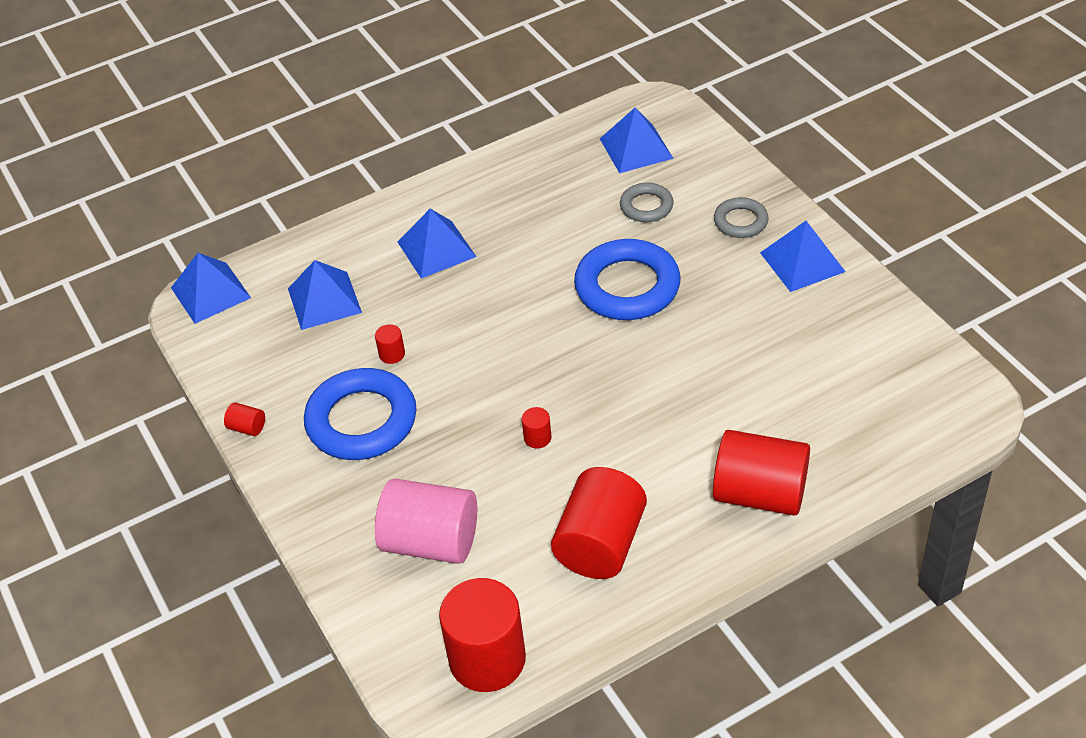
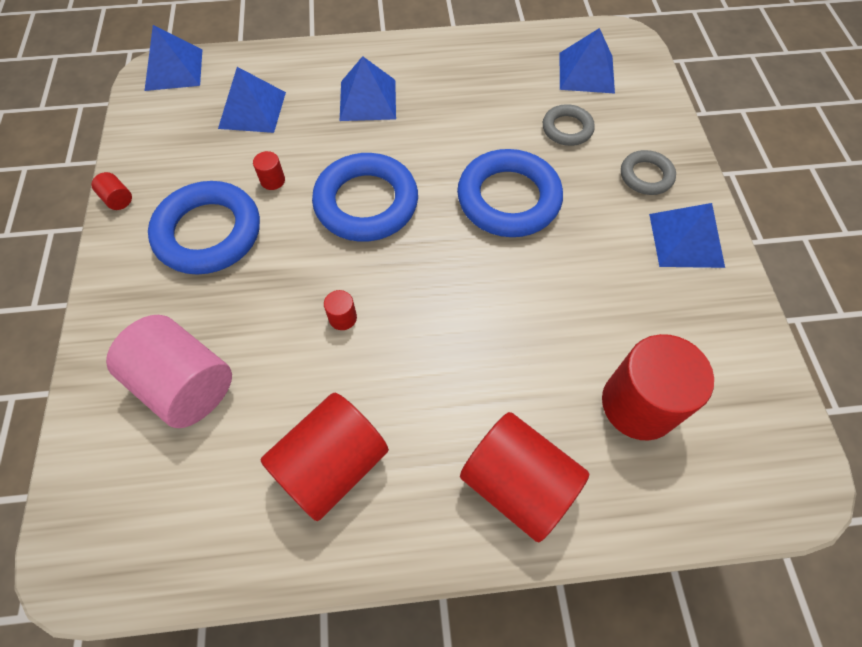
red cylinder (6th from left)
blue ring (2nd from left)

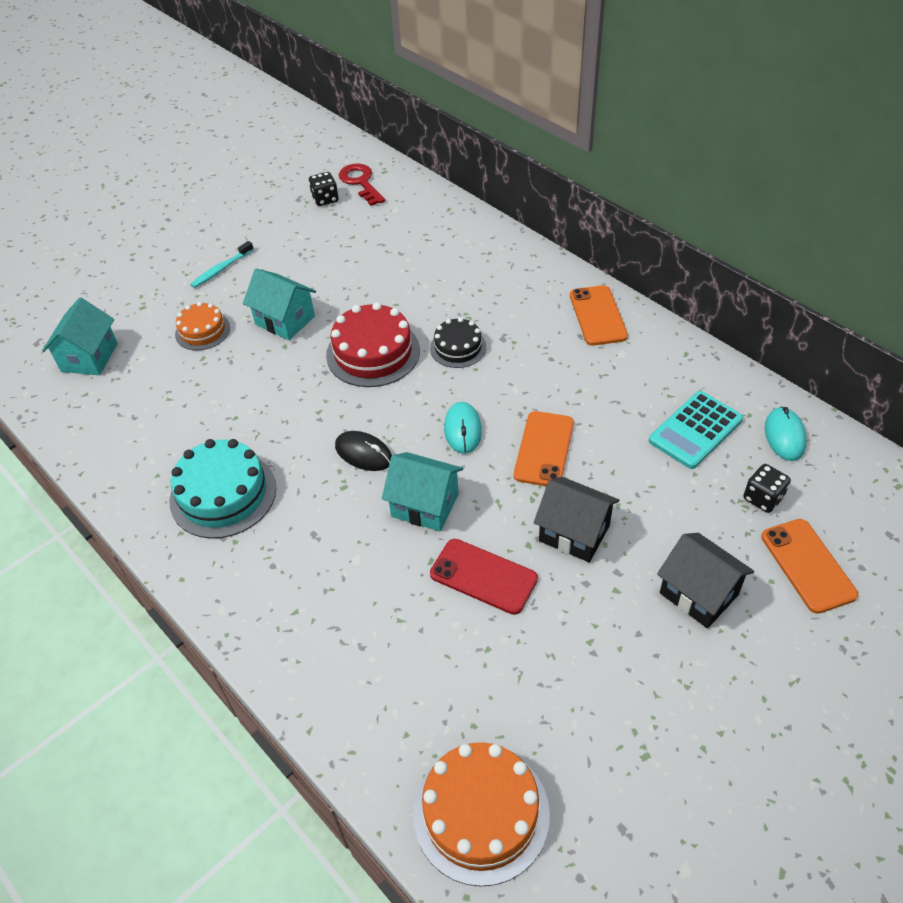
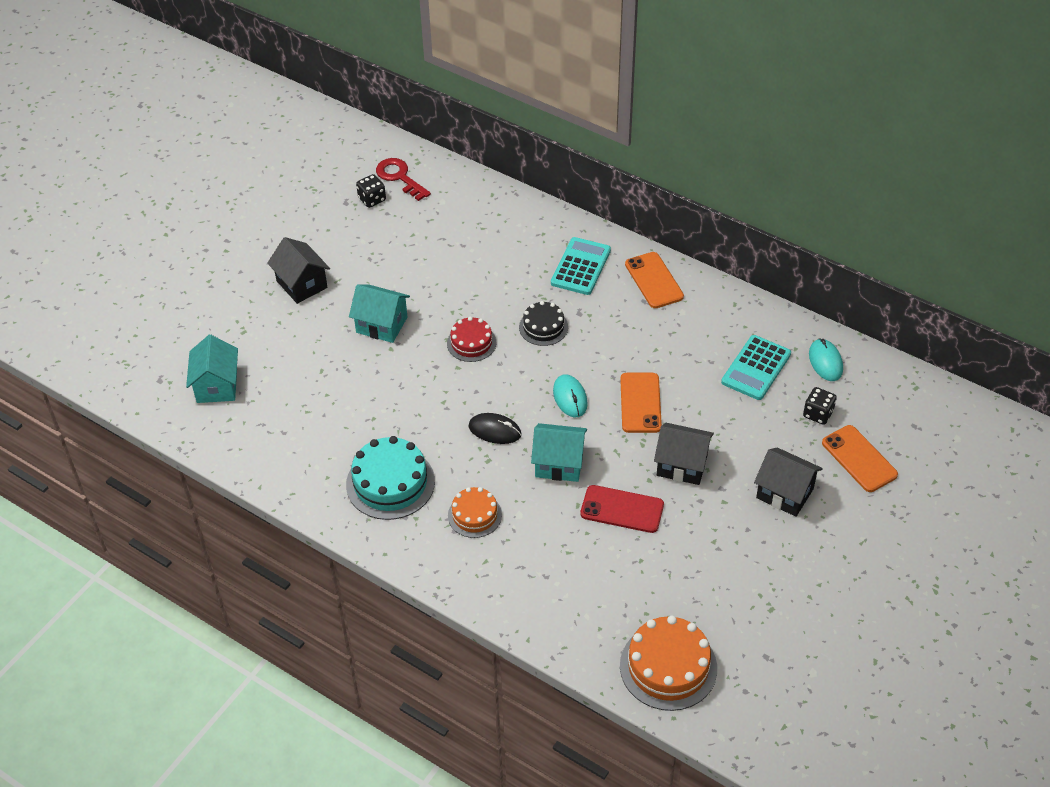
orange cake (1st from left)
black house (1st from left)
red cake
turquoise calculator (1st from left)

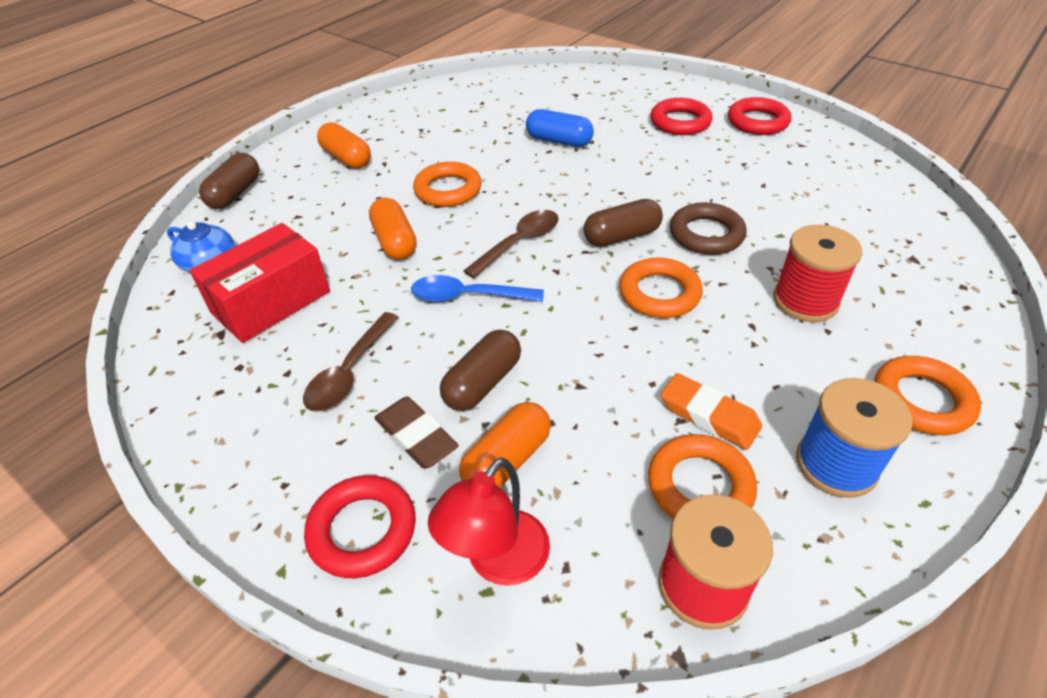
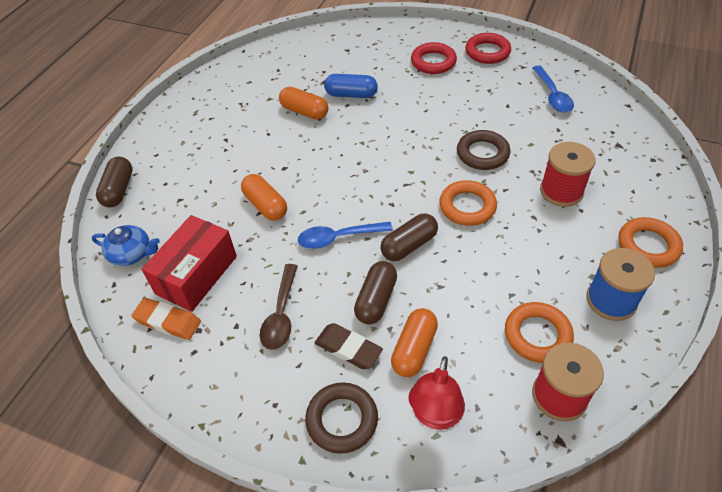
brown ring (1st from left)
orange capsule (2nd from left)
orange ring (1st from left in the first image)
brown spoon (2nd from left in the first image)
brown capsule (3rd from left)
orange eraser
blue spoon (2nd from left)

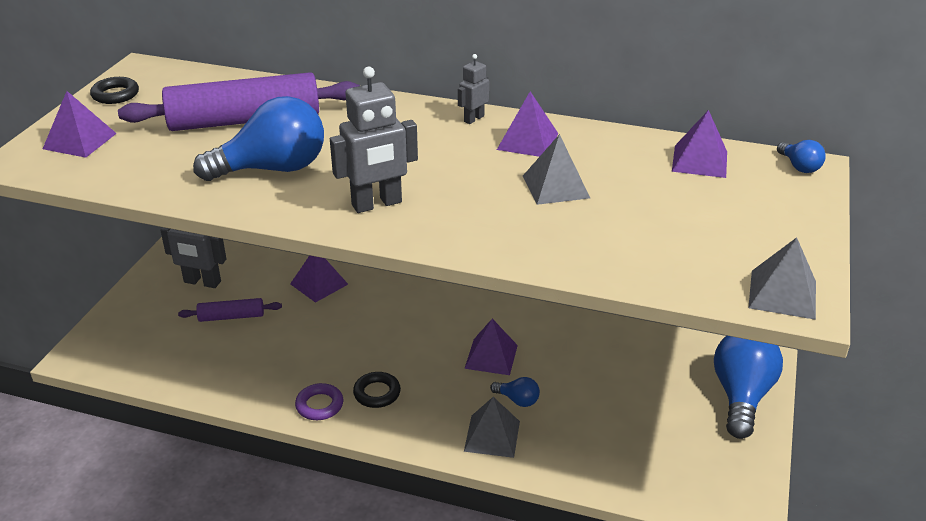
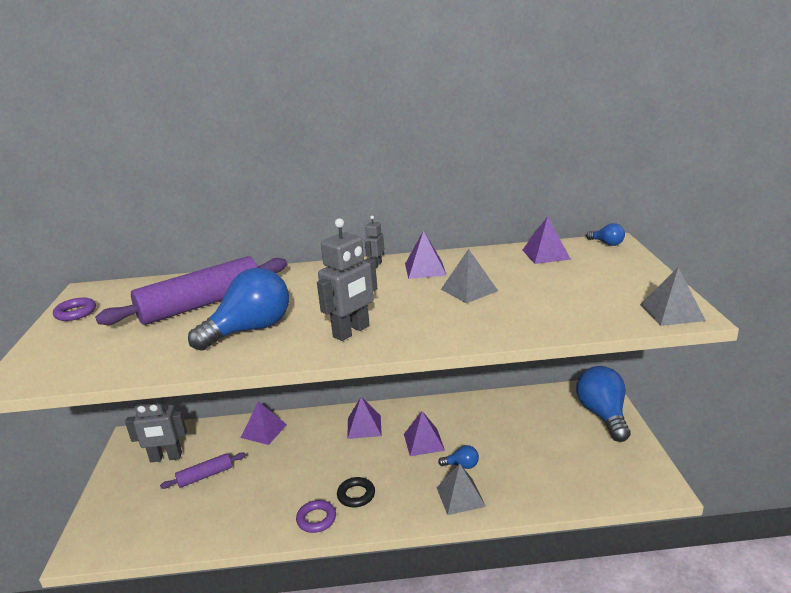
purple pyramid (2nd from left)
purple ring (1st from left)

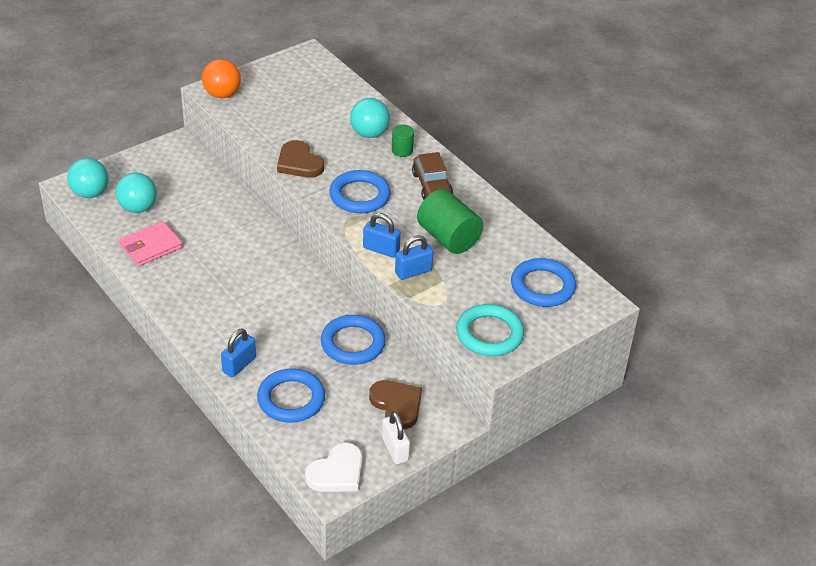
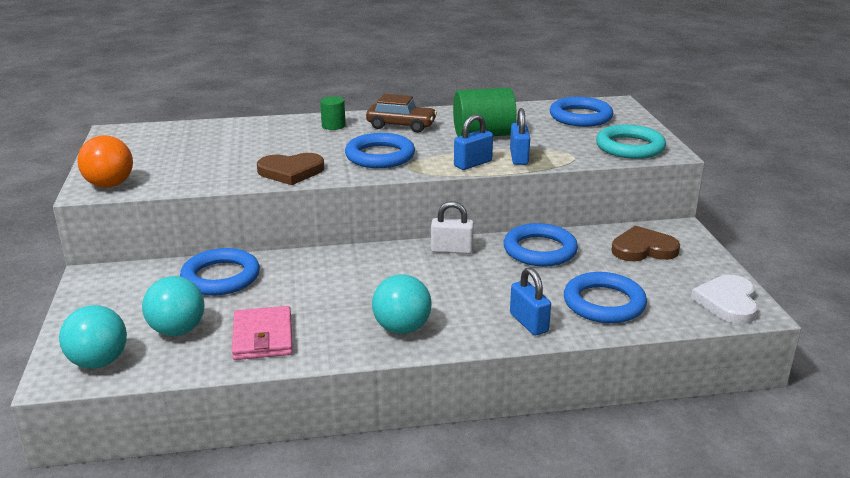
white heart
turquoise ball (3rd from left)
white padlock
blue ring (1st from left)

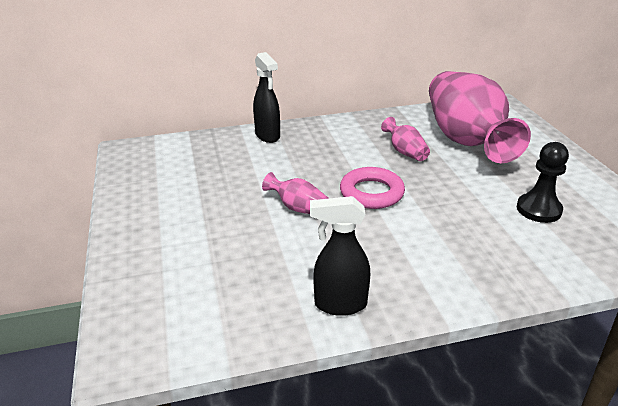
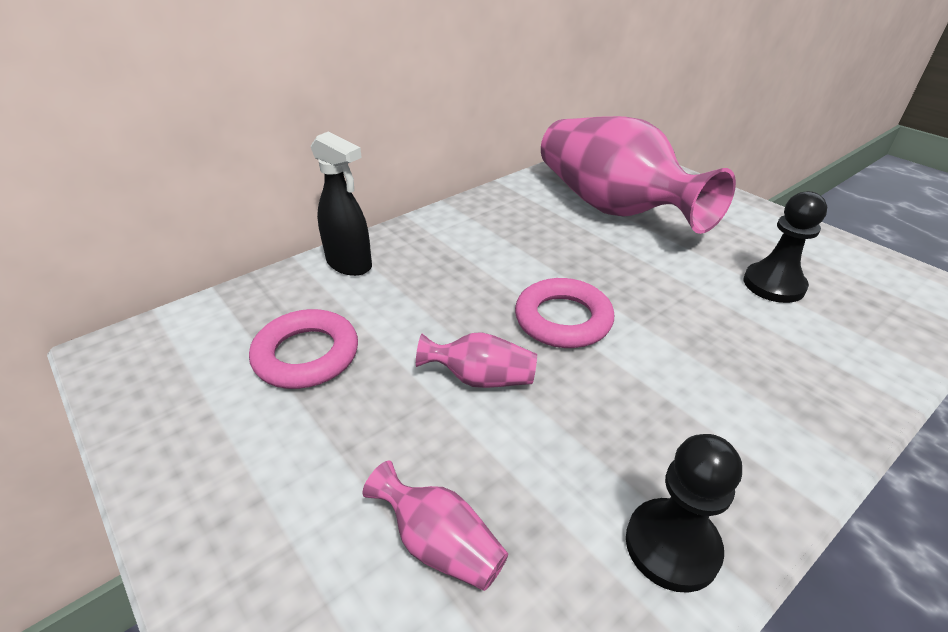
black pawn (1st from left)
pink vase (1st from left)
pink ring (1st from left)

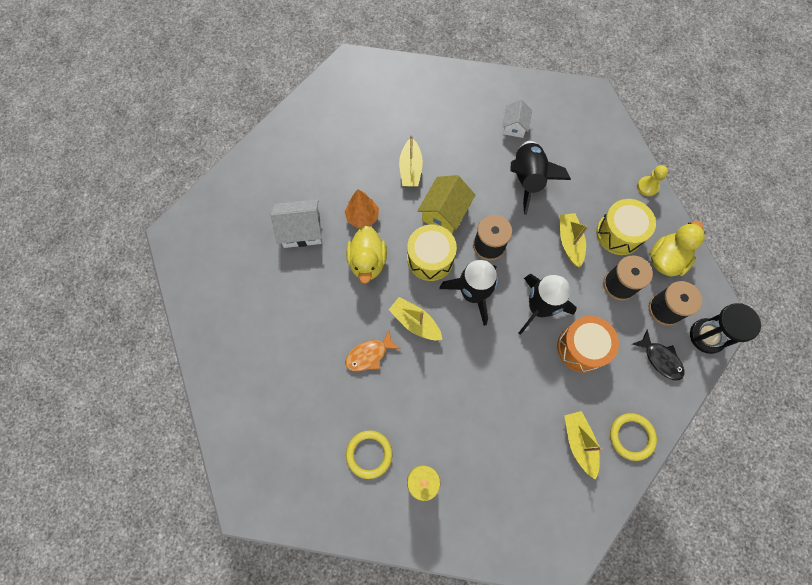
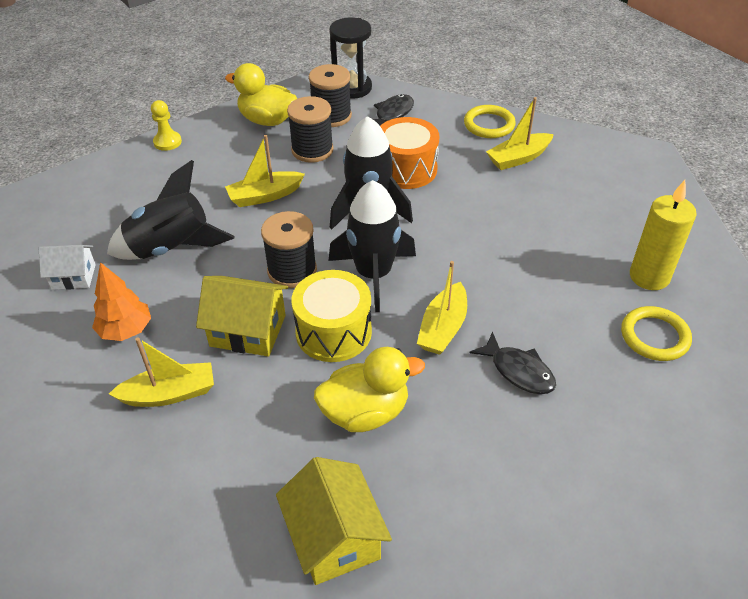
yellow house (2nd from left)
orange tree
black fish (2nd from left)
yellow drum (2nd from left in the first image)

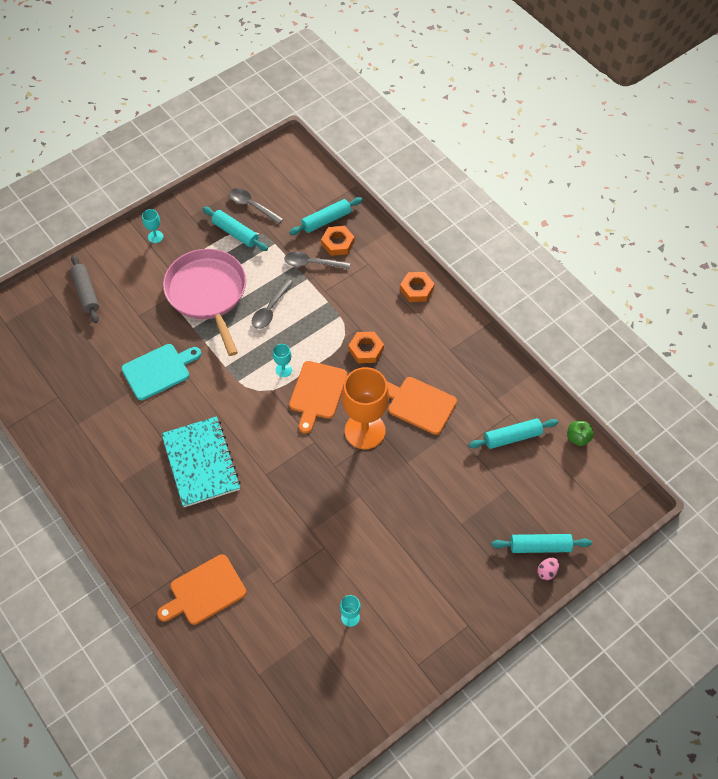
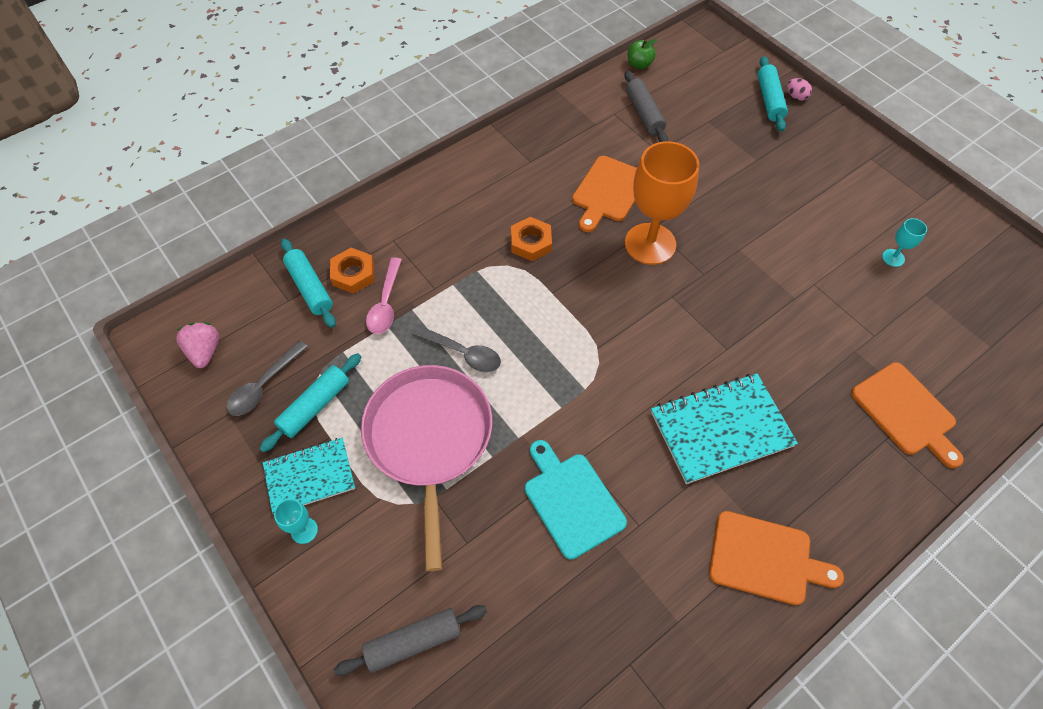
pink pan
turquoise goblet (2nd from left in the first image)
pink spoon
orange cutting board (2nd from left)
orange nut (3rd from left in the first image)
grey rolling pin (2nd from left)
pink strawberry
turquoise notebook (1st from left)

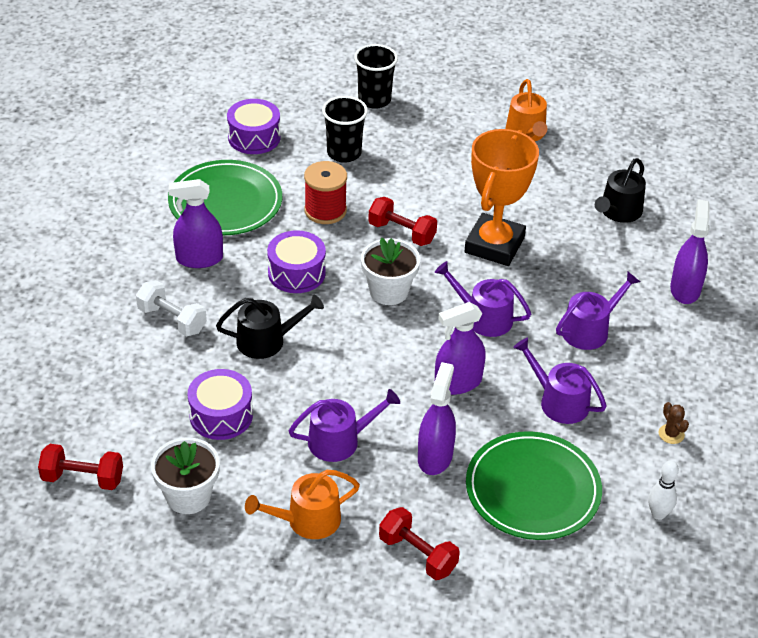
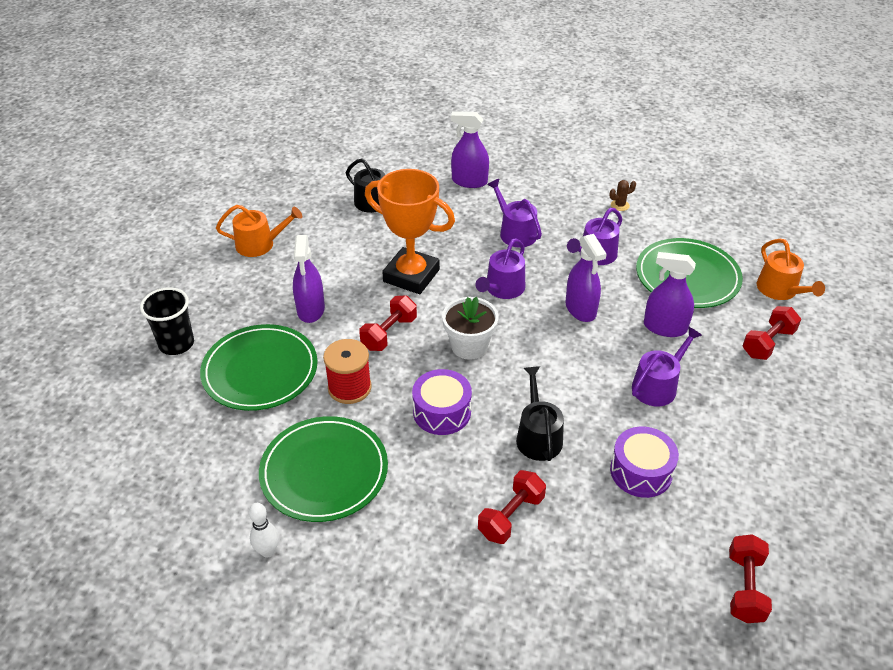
red dumbbell (2nd from left)
white flower pot (1st from left in the first image)
purple spray bottle (1st from left)
purple drum (2nd from left in the first image)
orange watering can (2nd from left)
purple watering can (4th from left)
green plate (1st from left)
white bowling pin

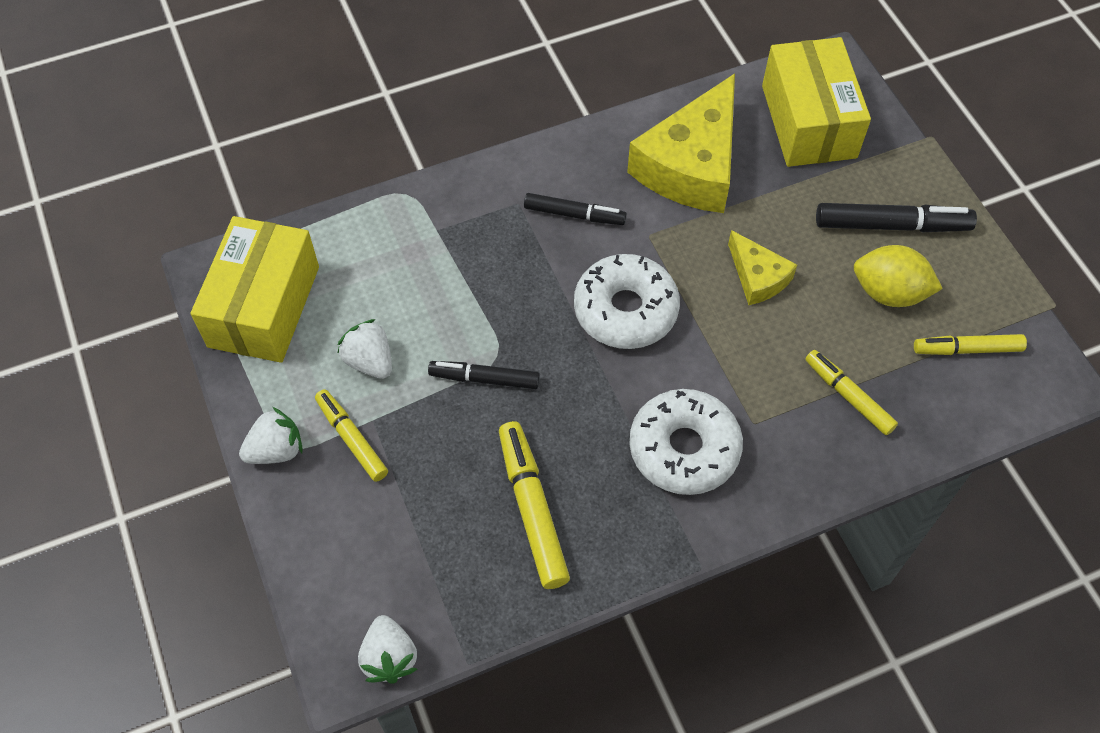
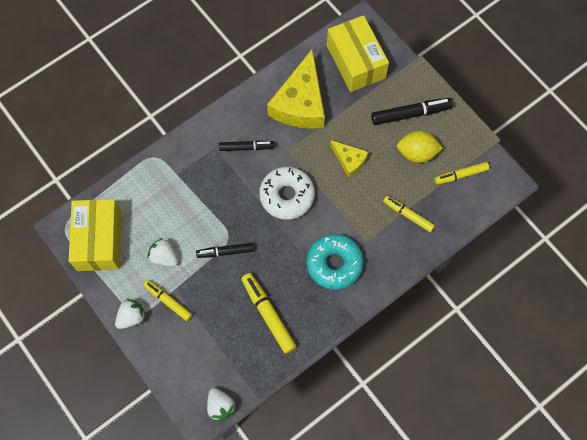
turquoise donut

